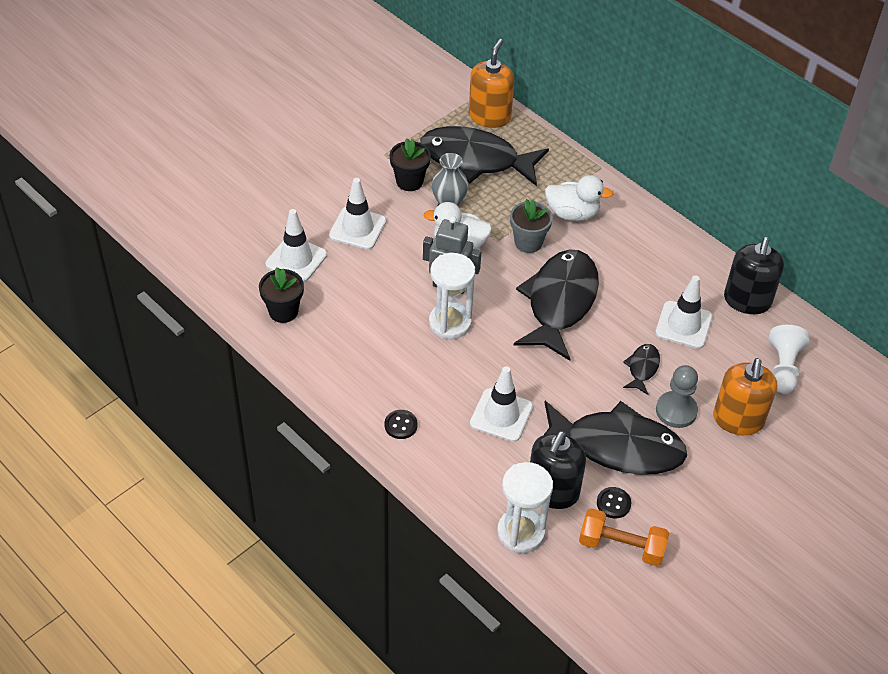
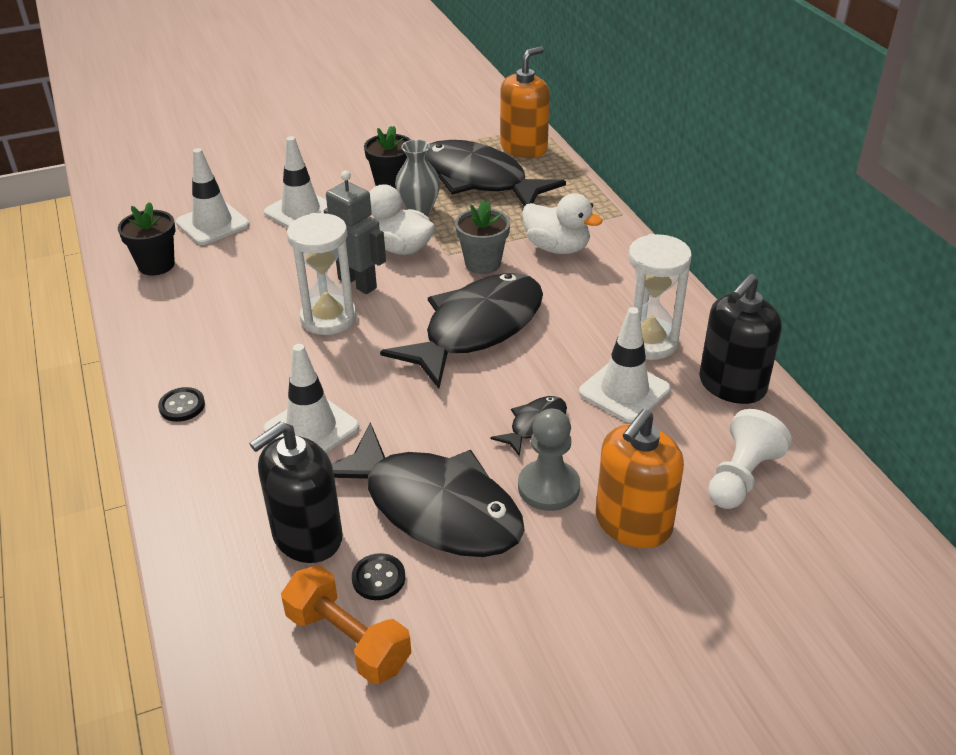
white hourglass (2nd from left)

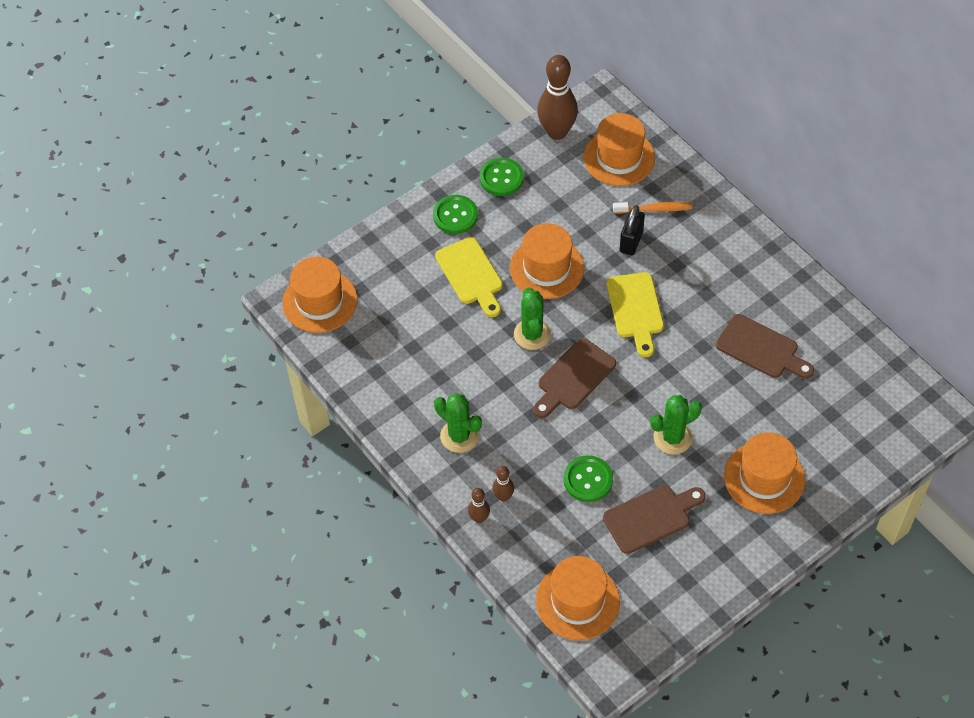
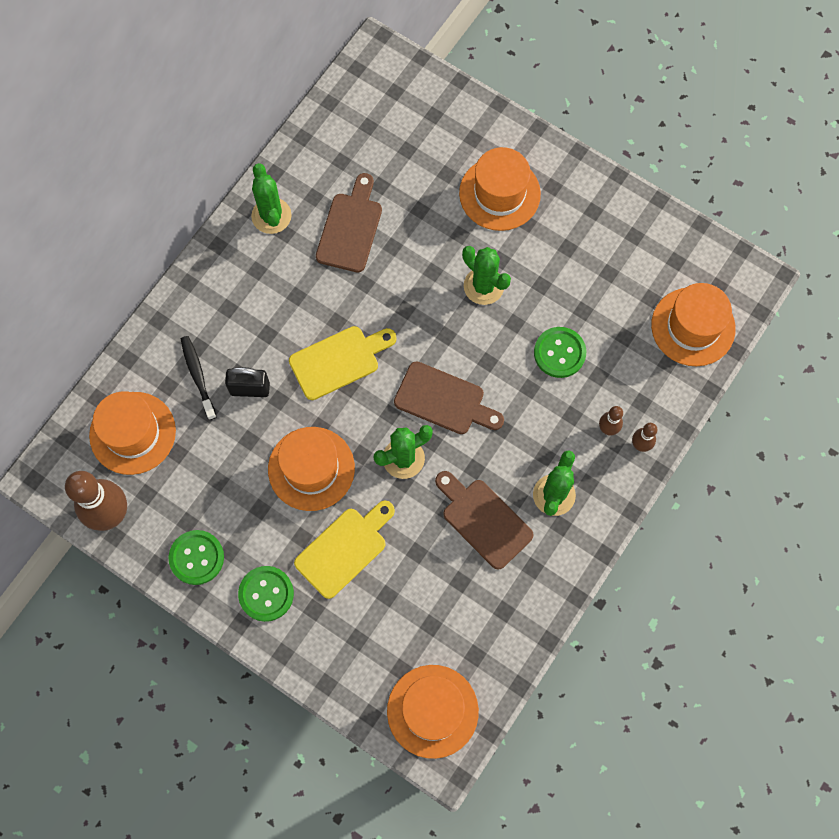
brown cutting board (3rd from left)
black toothbrush
green cactus (1st from left)

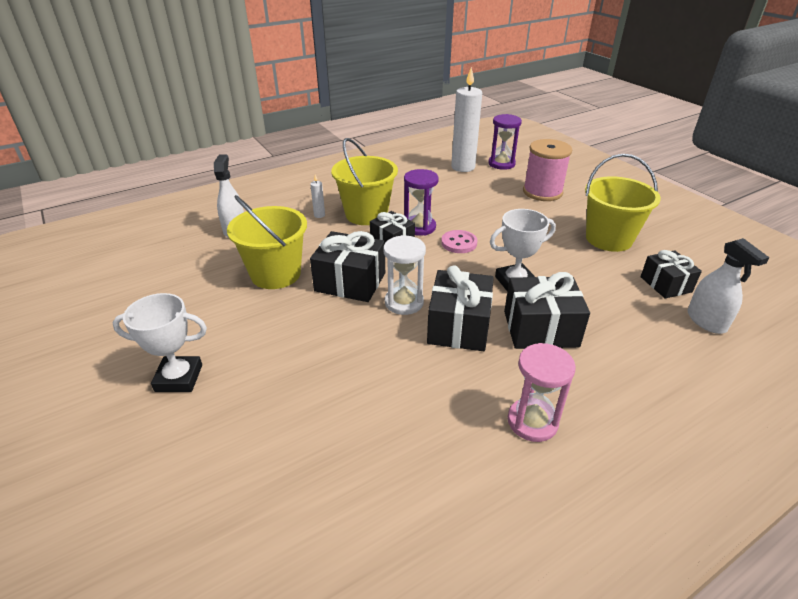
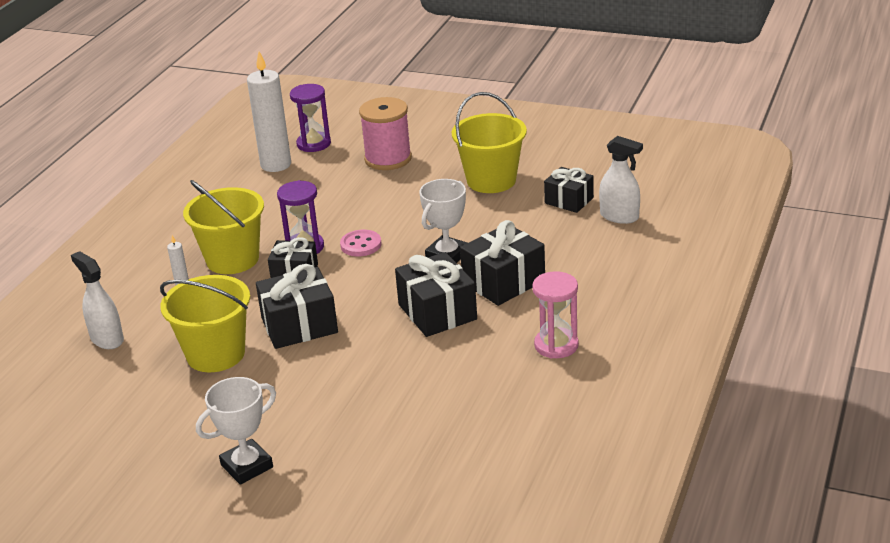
white hourglass

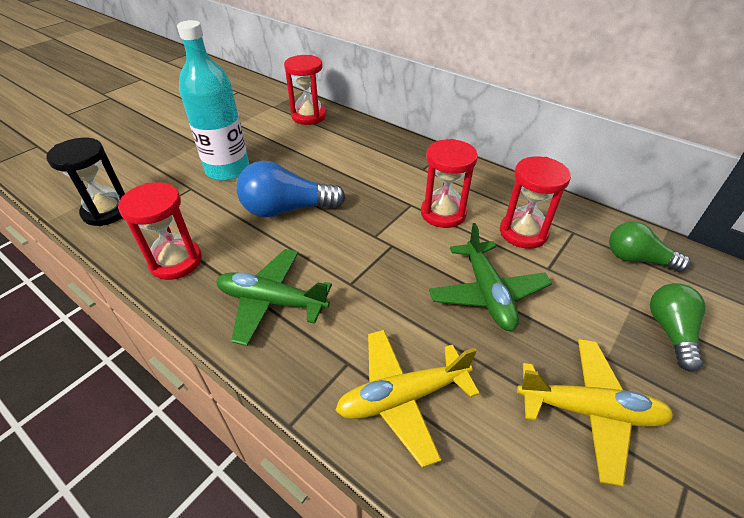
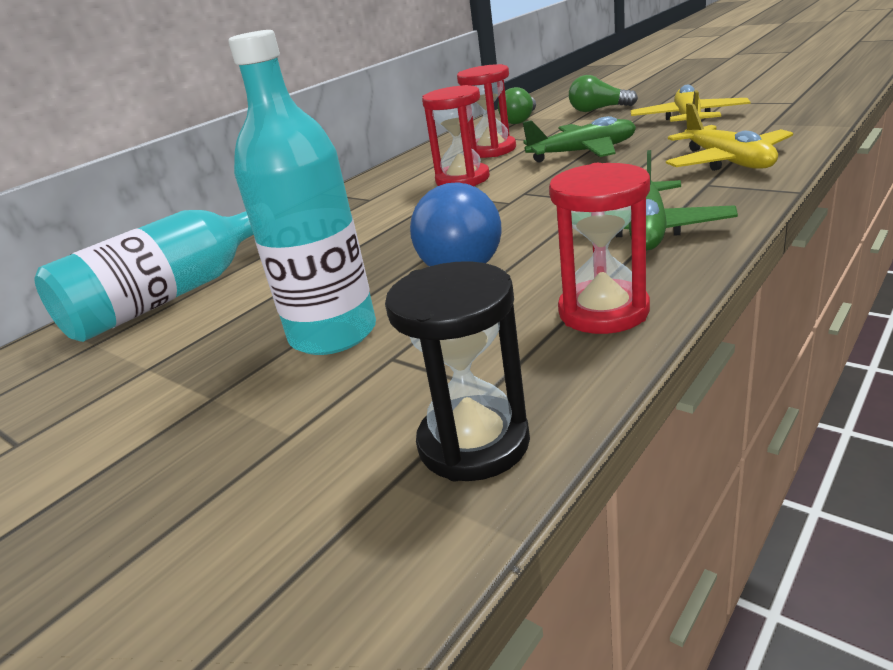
turquoise bottle (1st from left)

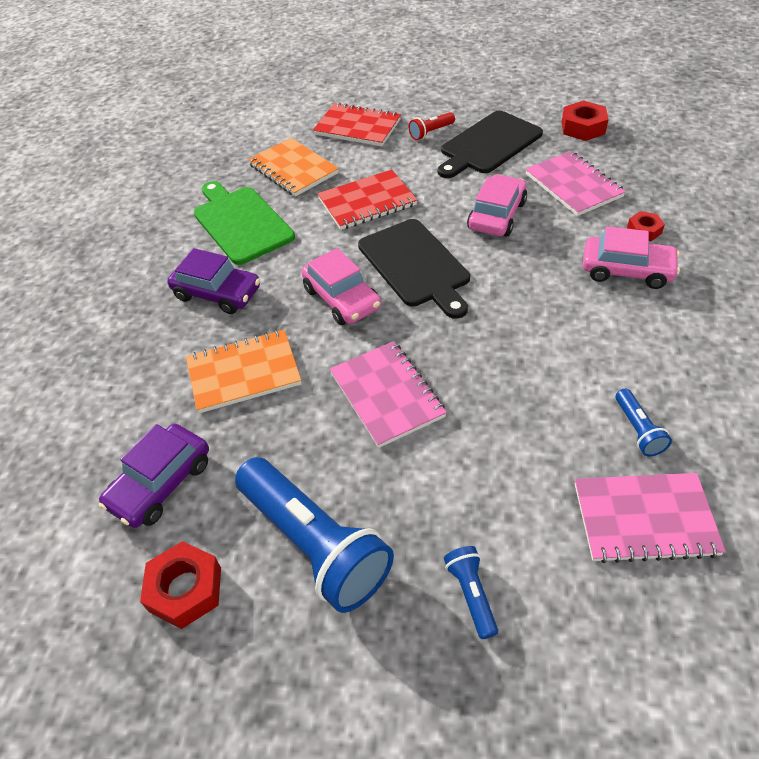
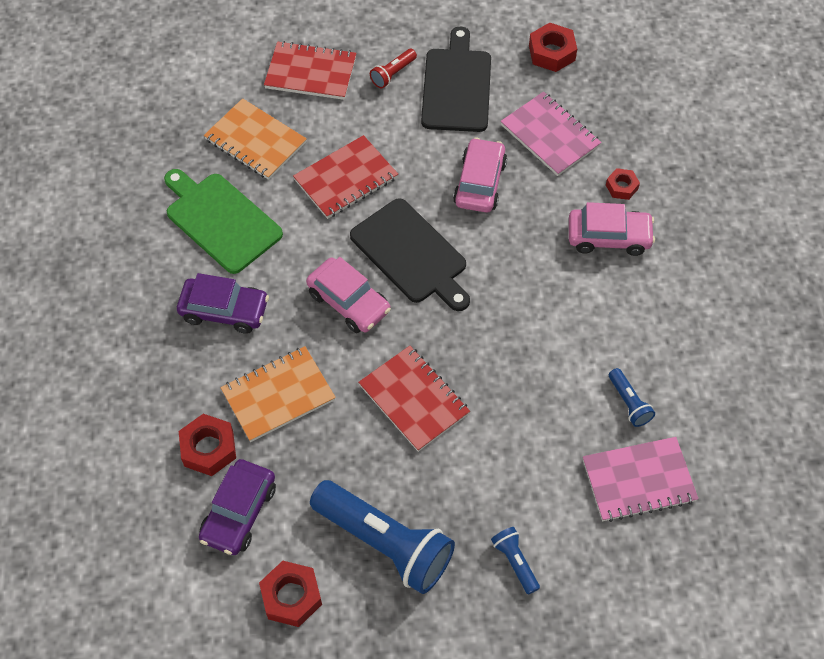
red notebook (3rd from left)
black cutting board (2nd from left)
red nut (1st from left)

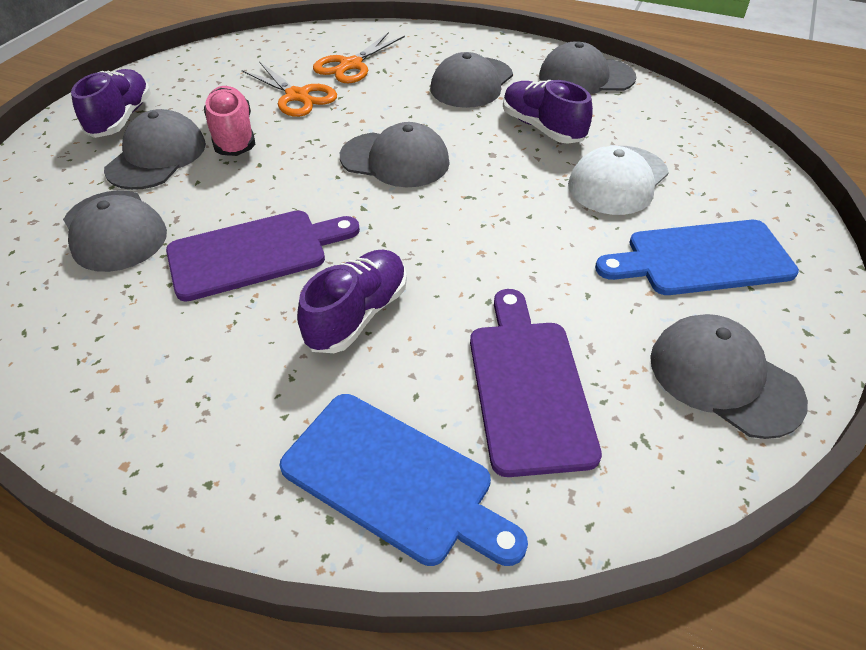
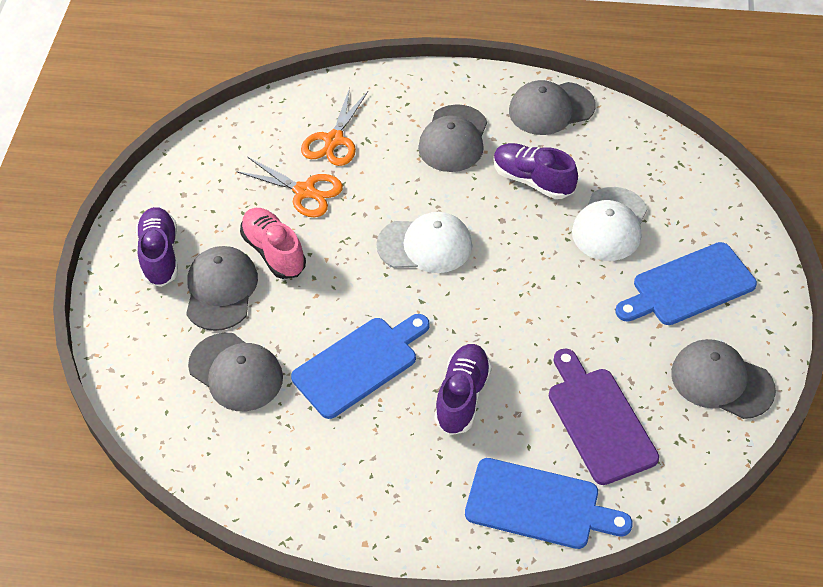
blue cutting board (1st from left)
white cap (1st from left)

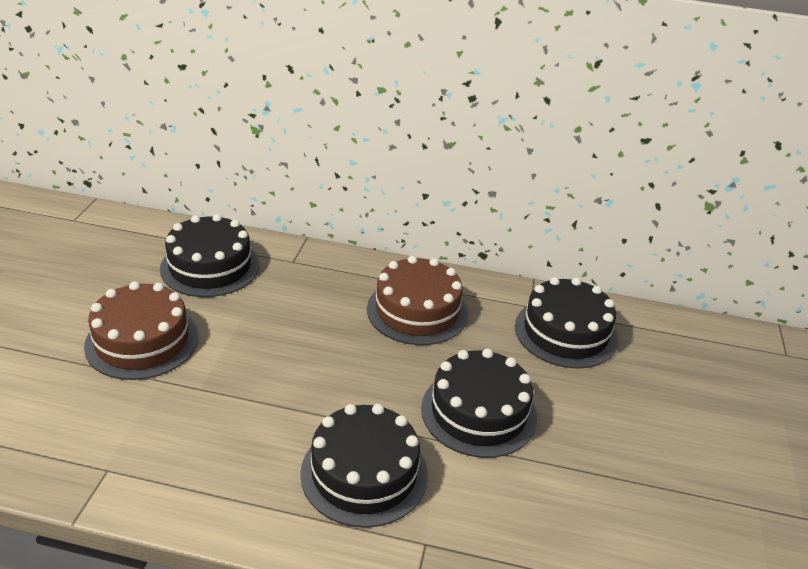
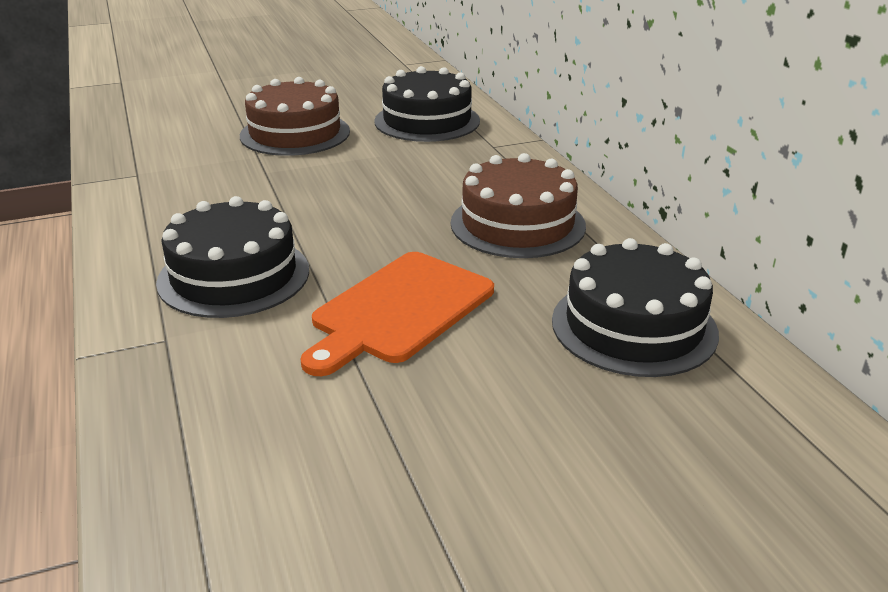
orange cutting board

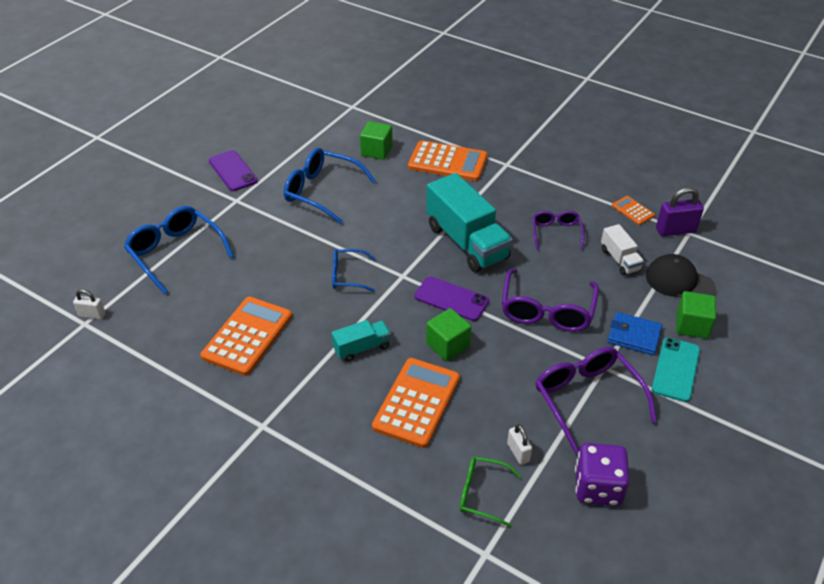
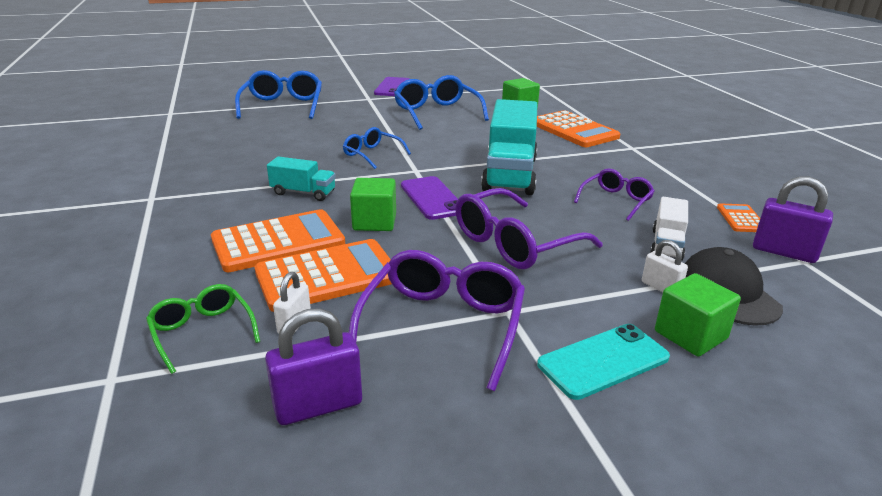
white padlock (2nd from left)
orange calculator (2nd from left)
purple padlock (1st from left)
blue wallet

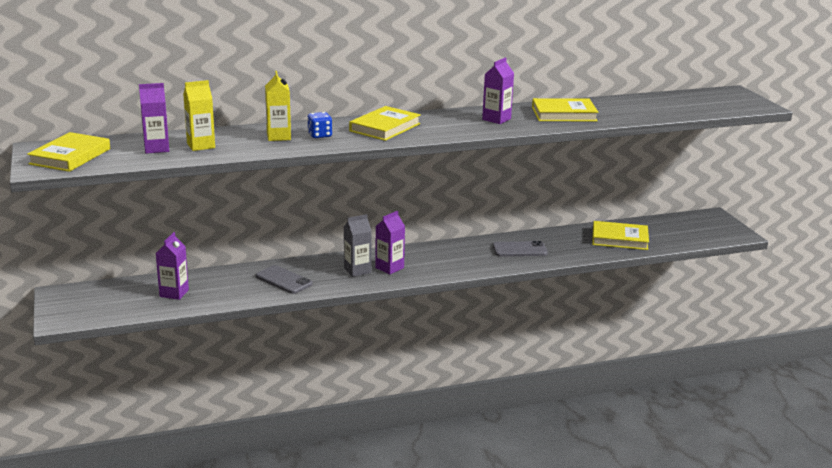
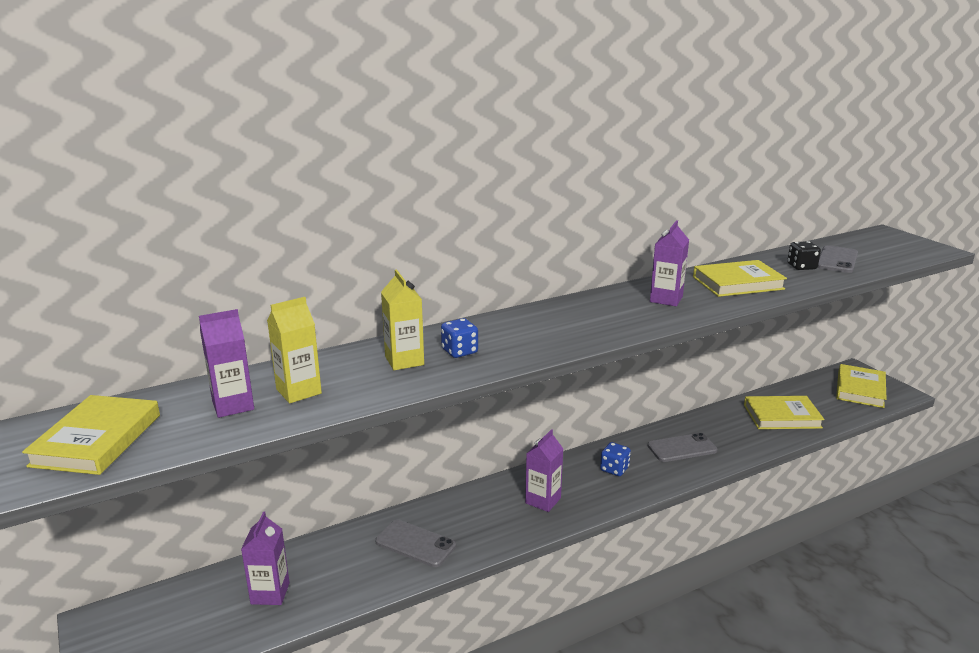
grey carton
yellow book (4th from left)
blue dice (2nd from left)
black dice
grey phone (3rd from left)

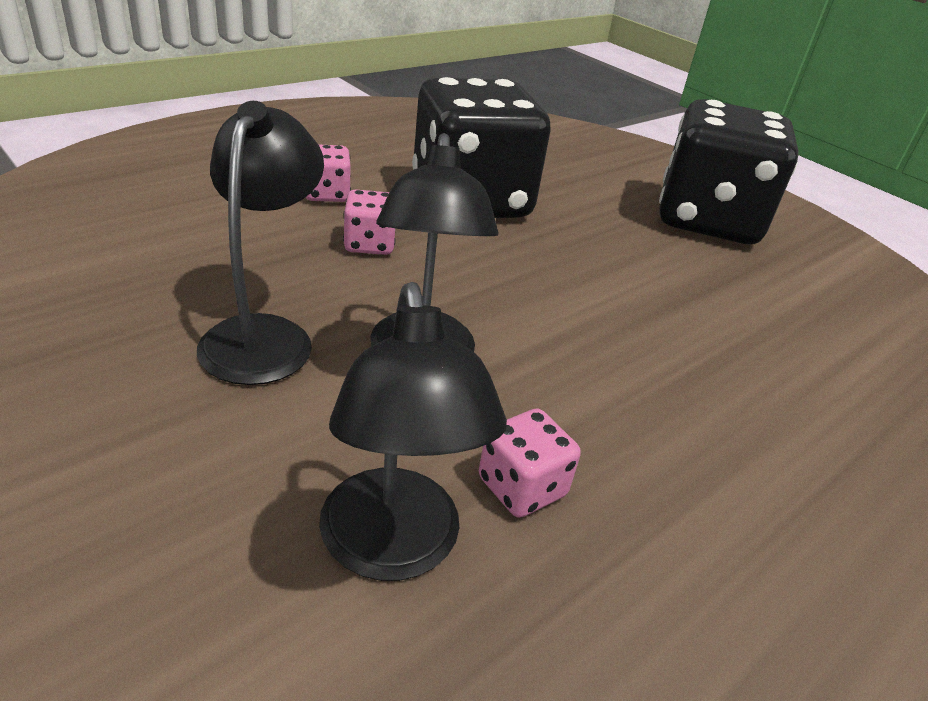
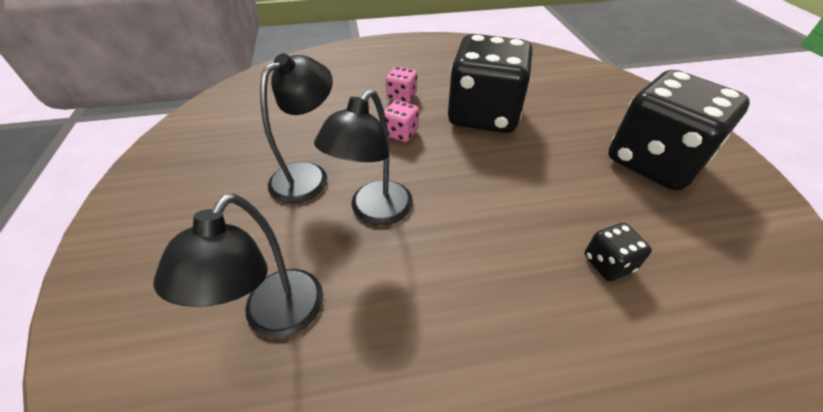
pink dice (3rd from left in the first image)
black dice (2nd from left)

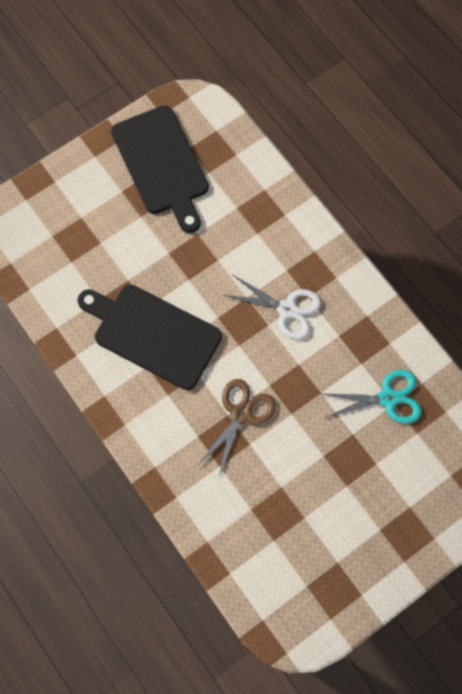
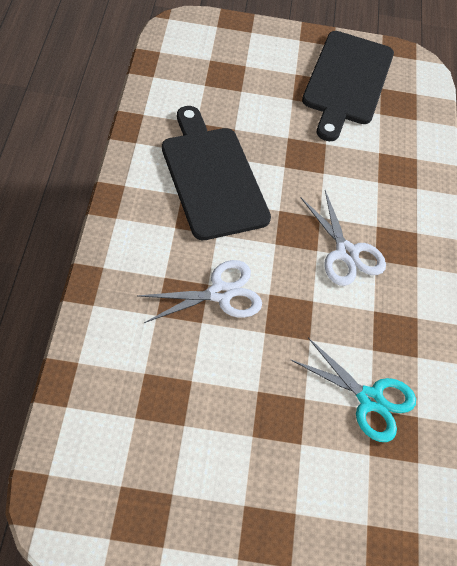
white scissors (1st from left)

